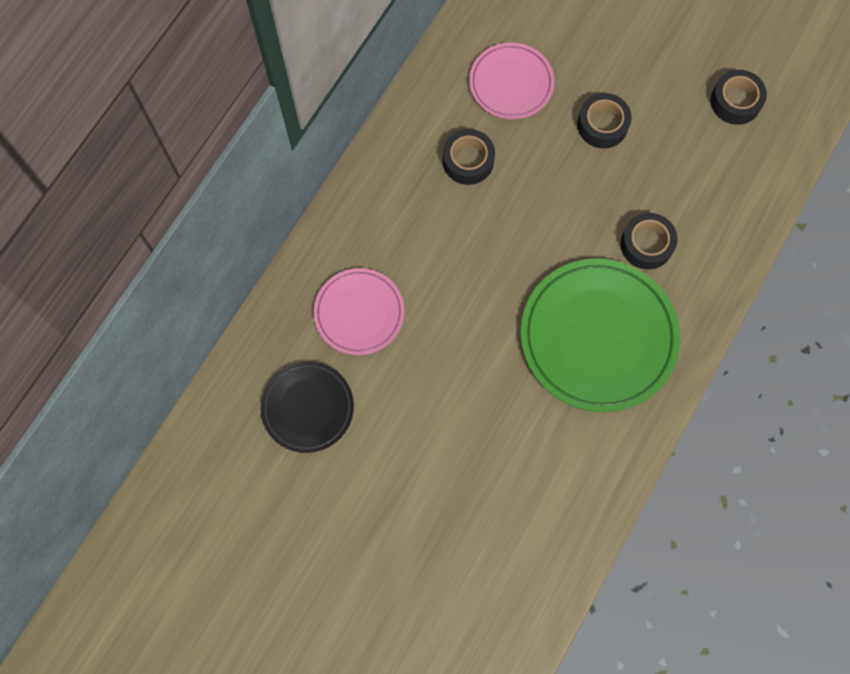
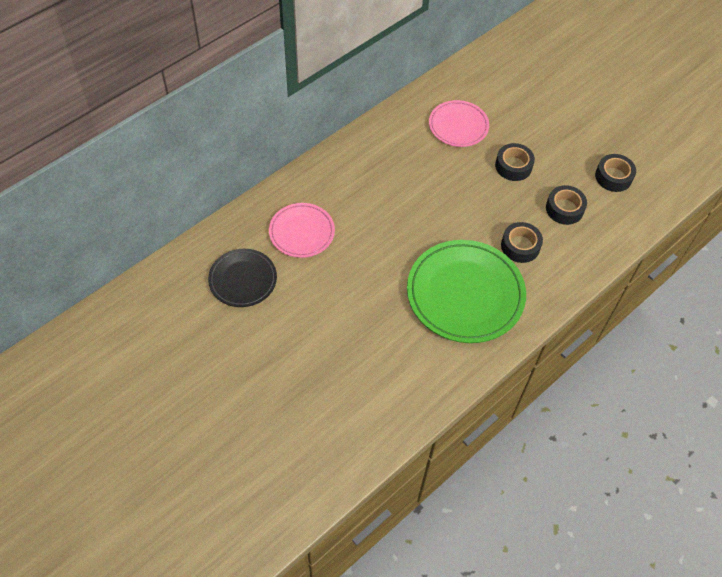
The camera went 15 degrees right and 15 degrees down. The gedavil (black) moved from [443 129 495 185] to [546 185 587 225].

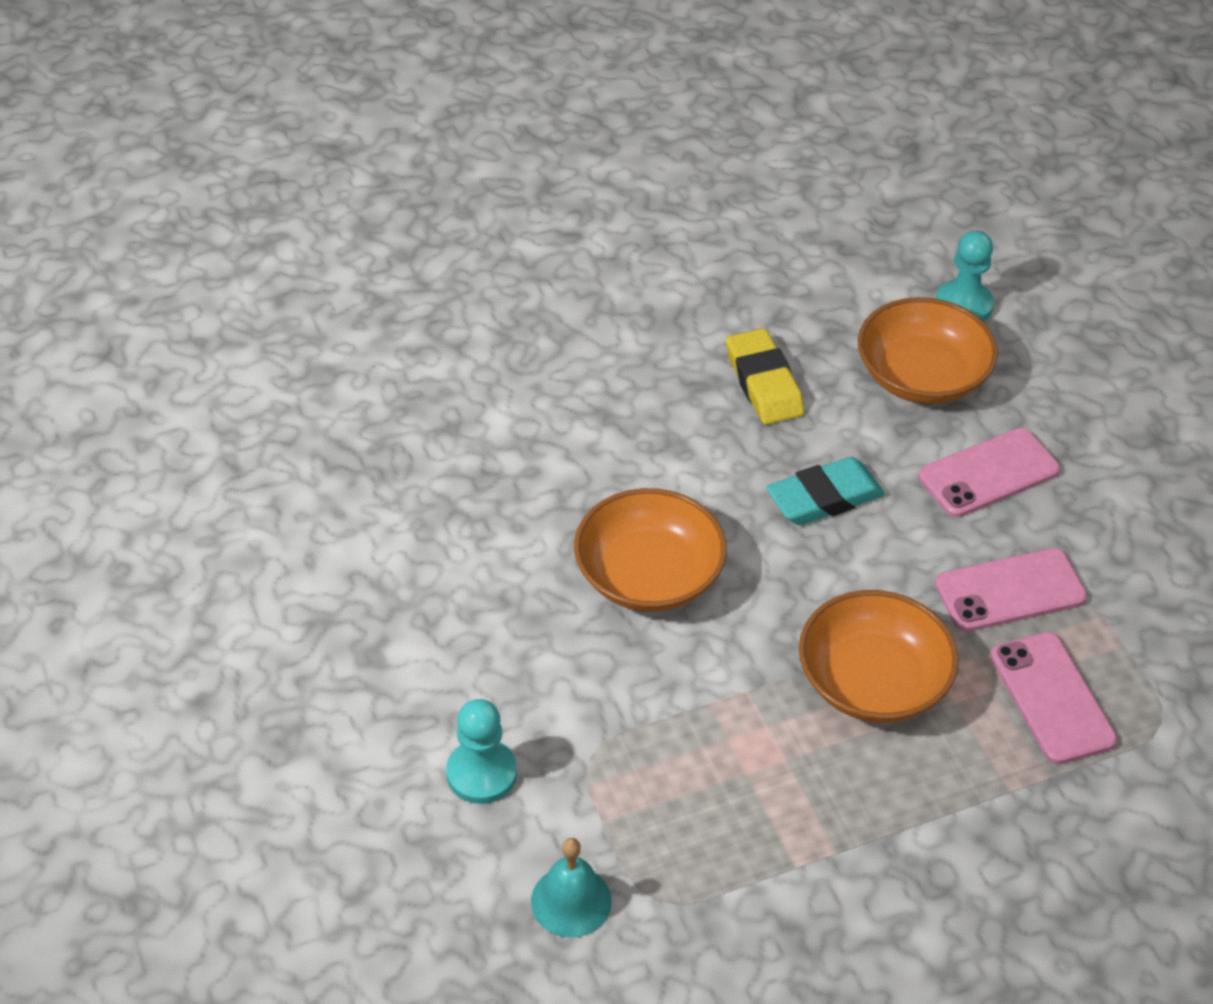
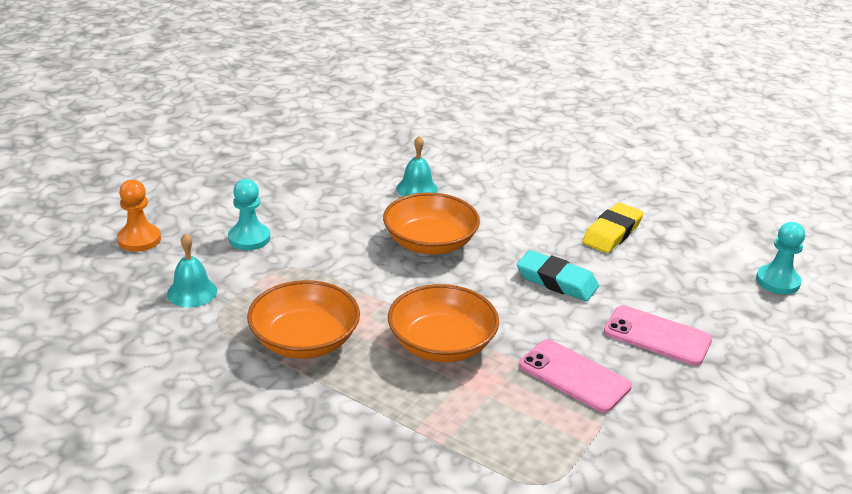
The camera went 55 degrees right and 15 degrees down. The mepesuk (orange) at [117 180 161 252] appeared. The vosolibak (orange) moved from [858 297 998 404] to [247 280 360 359]. The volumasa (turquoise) at [396 136 438 197] appeared. The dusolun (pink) at [990 632 1117 764] disappeared.

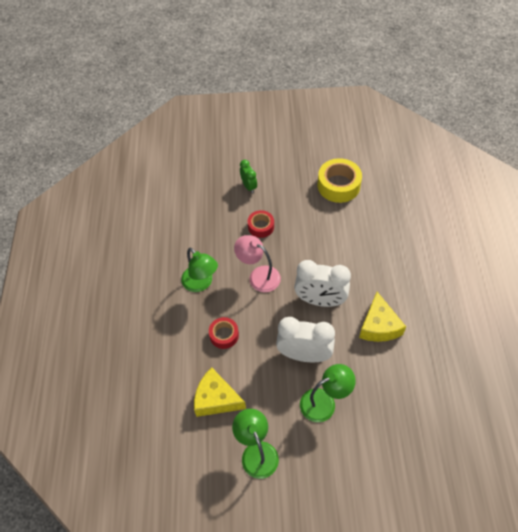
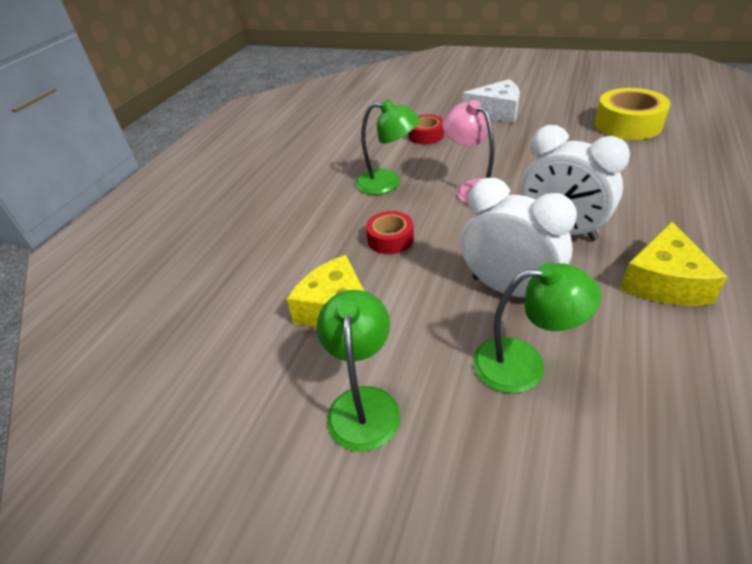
The camera went 25 degrees right and 15 degrees down. The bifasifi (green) at [181 248 218 292] turned 60 degrees counterclockwise. The gedavil (red) moved from [248 210 274 238] to [408 115 444 144]. The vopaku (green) at [240 160 257 193] was replaced by the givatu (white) at [462 79 520 123].

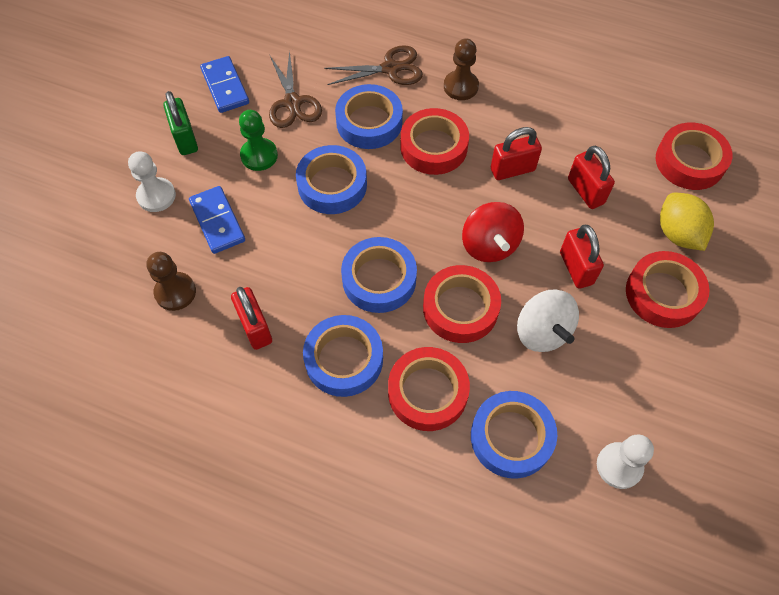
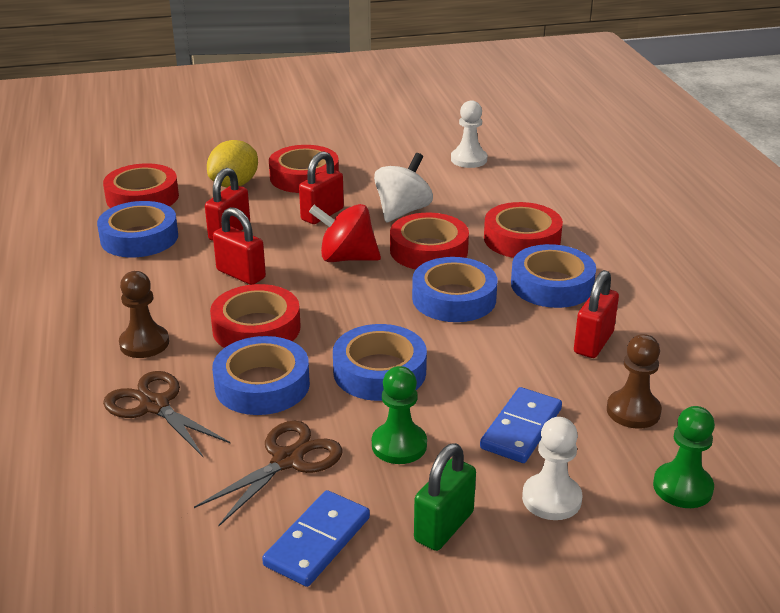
The camera went 125 degrees left and 30 degrees down. The gedavil (blue) moved from [471 391 557 479] to [97 201 178 257]. The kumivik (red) at [462 202 524 262] turned 120 degrees counterclockwise. The mepesuk (green) at [653 406 715 508] appeared.

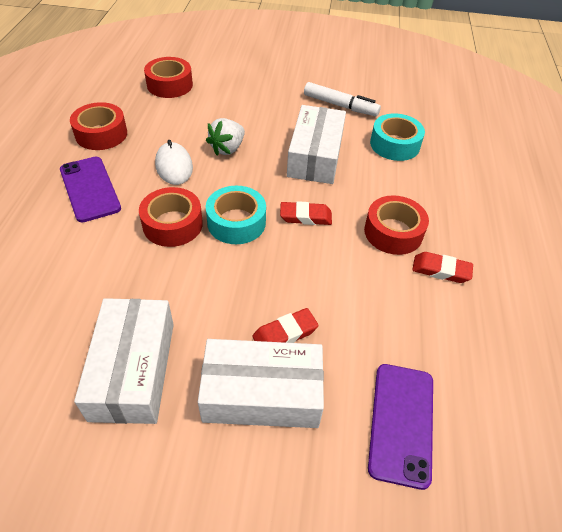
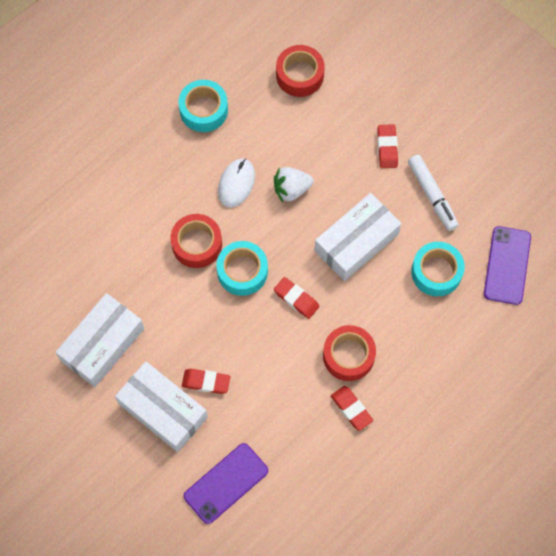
The camera went 40 degrees right and 20 degrees up. The gedavil (red) at [70 102 127 150] became the gedavil (turquoise) at [178 80 228 132]. The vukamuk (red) at [378 124 398 168] appeared. The dusolun (purple) moved from [60 157 121 223] to [484 226 531 305].

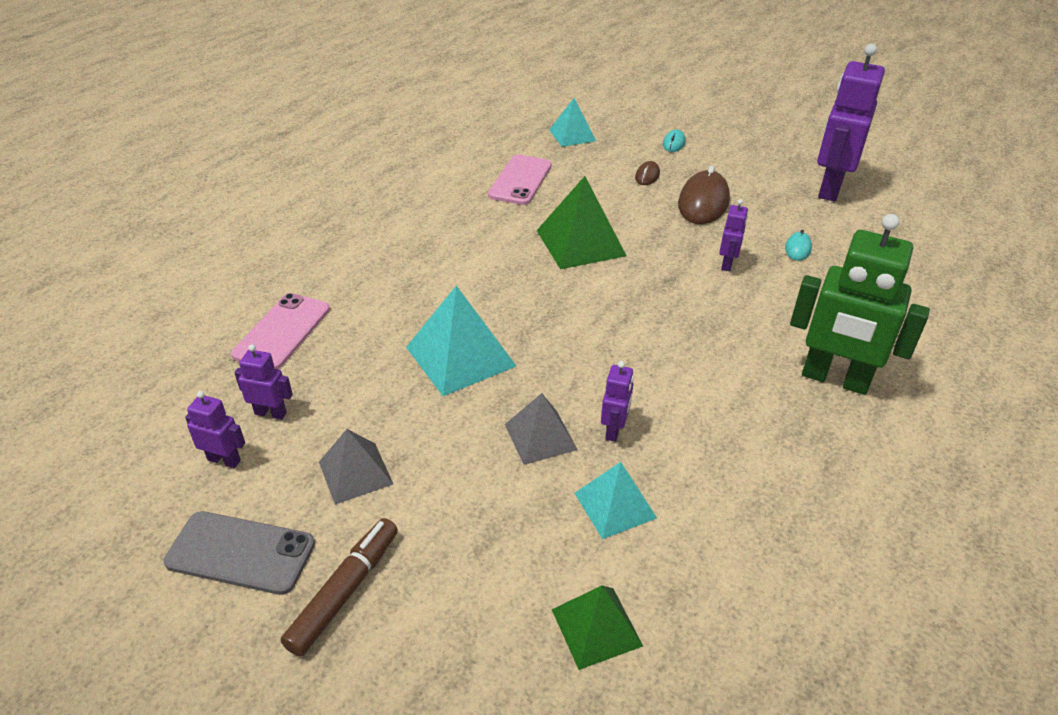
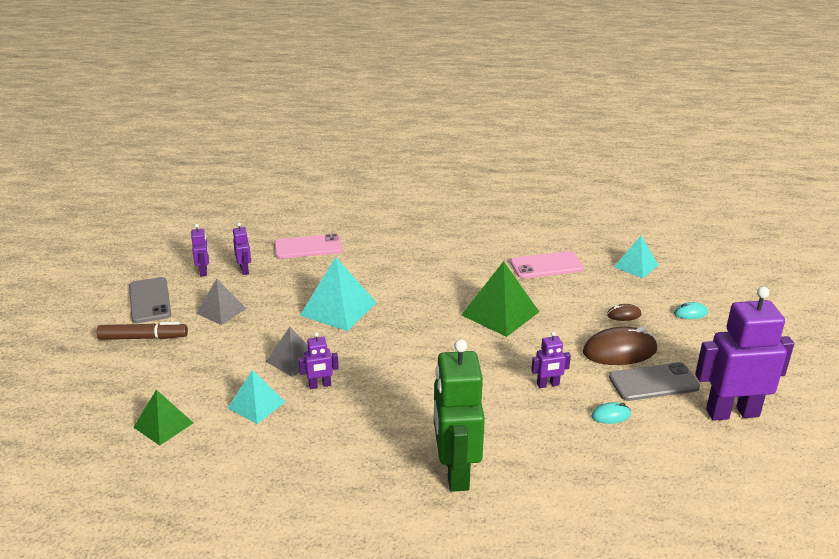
The camera went 60 degrees right and 10 degrees down. The dusolun (grey) at [609 362 700 401] appeared.

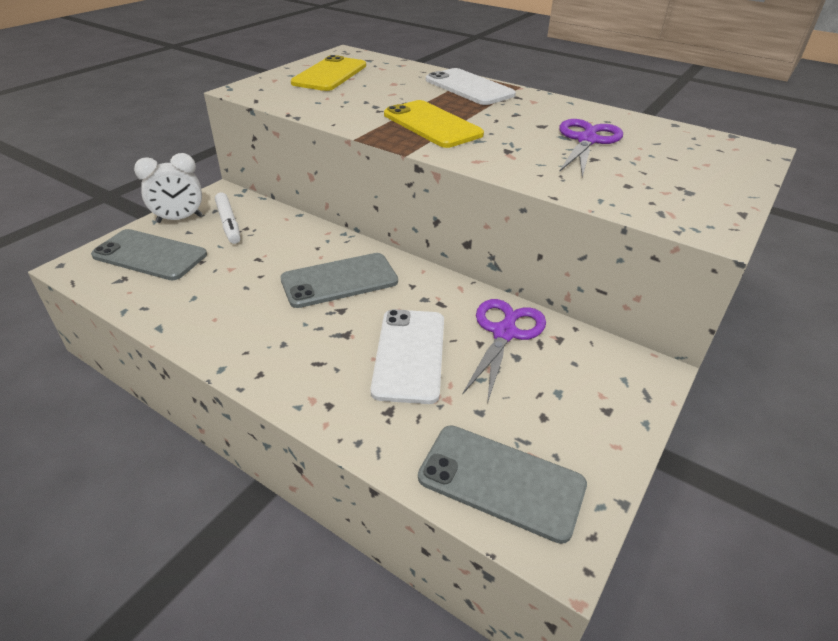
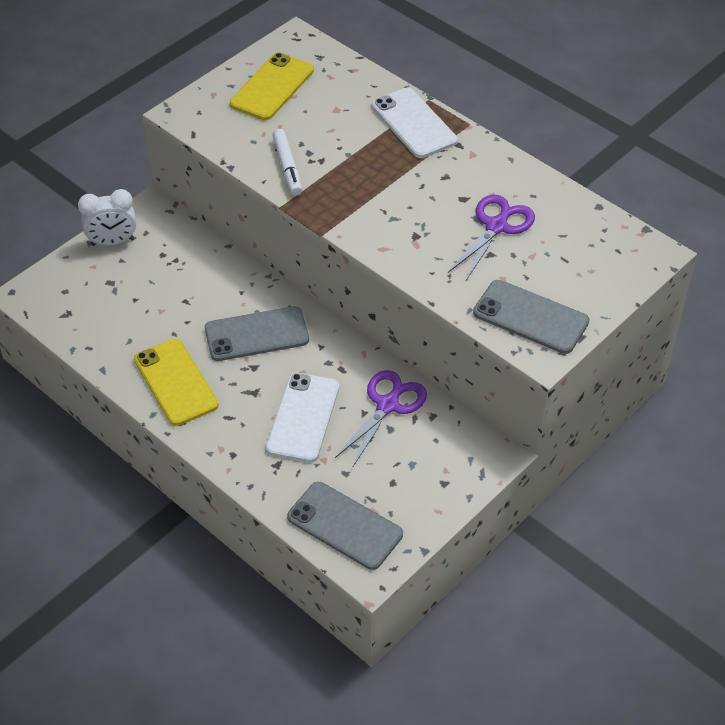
The camera went 10 degrees right and 10 degrees up. The dusolun (yellow) moved from [384 100 484 148] to [134 339 219 426]. The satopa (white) moved from [215 193 241 244] to [272 129 302 196]. The dusolun (grey) moved from [91 229 207 280] to [473 280 589 354].

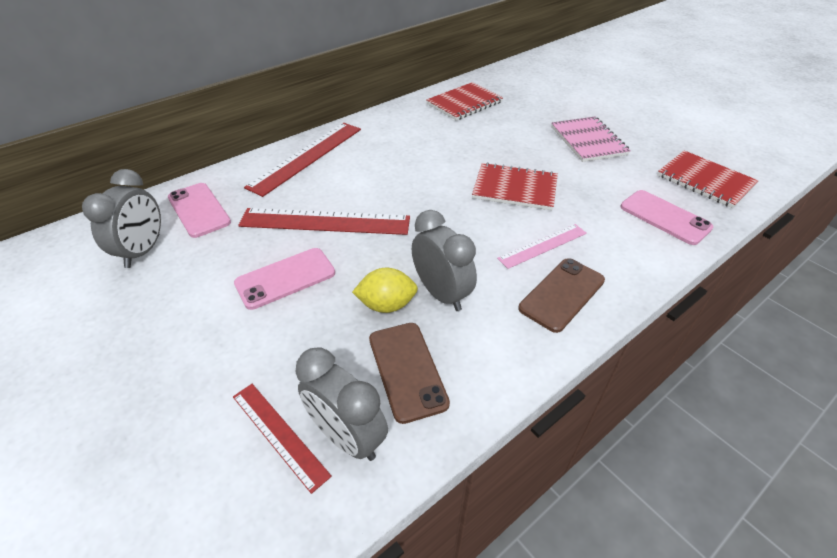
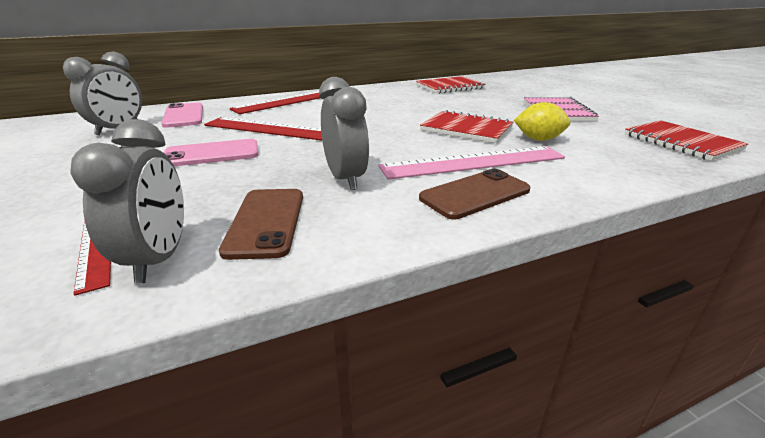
The camera went 15 degrees right and 15 degrees down. The vopaku (grey) at [296 348 388 461] turned 150 degrees counterclockwise. The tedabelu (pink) at [497 224 587 269] changed to 1.74 times the size. The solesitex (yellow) moved from [352 268 418 313] to [514 102 570 141]. The dusolun (pink) at [620 190 713 245] disappeared.

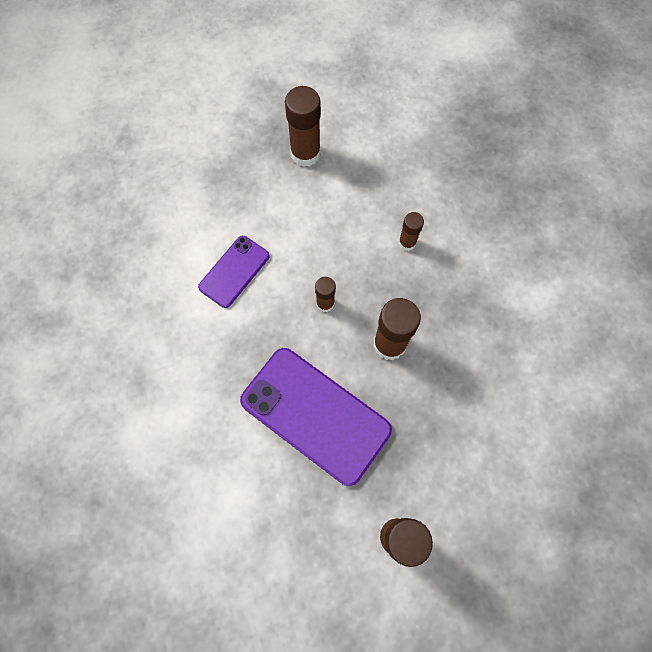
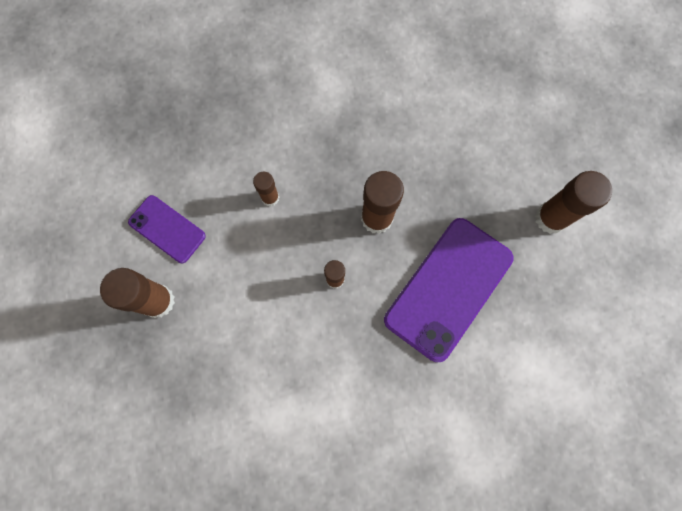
The camera went 90 degrees left and 5 degrees up. The dusolun (purple) moved from [198 236 270 308] to [128 195 206 263].

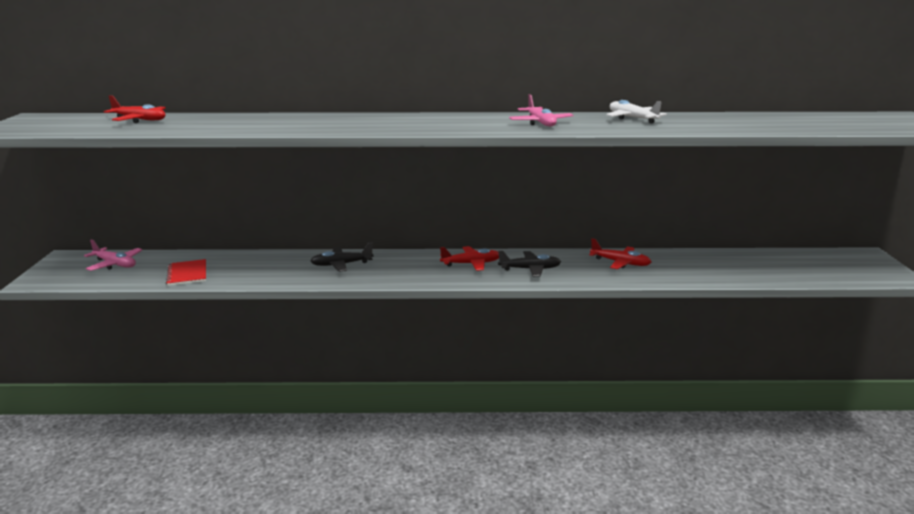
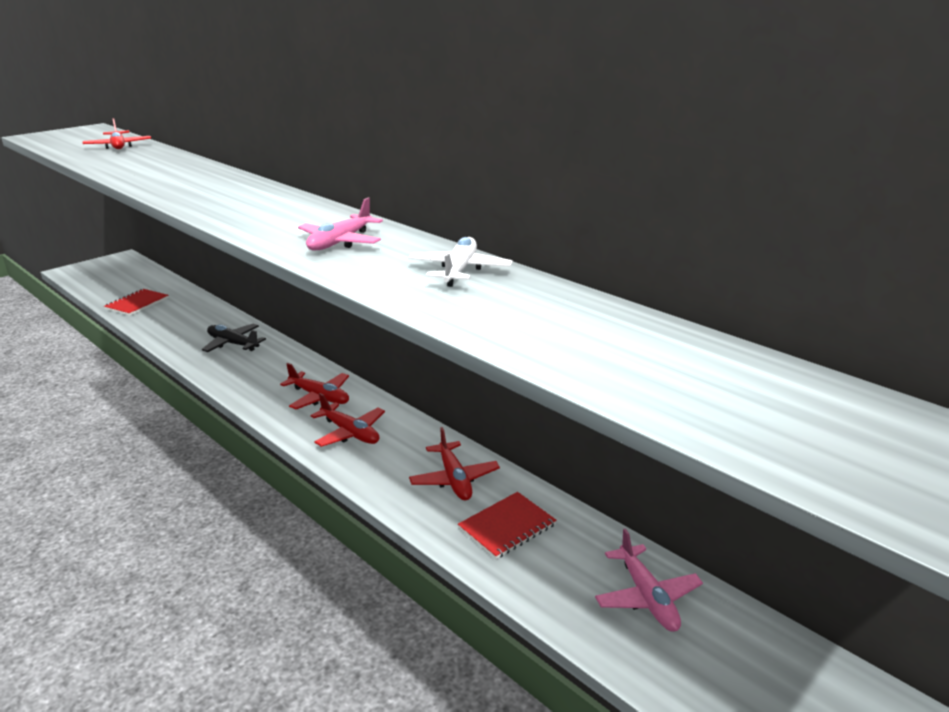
The camera went 45 degrees right and 5 degrees up. The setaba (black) at [498 250 561 277] became the setaba (red) at [310 393 385 447]. The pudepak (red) at [458 492 557 559] appeared. The setaba (pink) moved from [84 239 142 271] to [595 528 703 632].

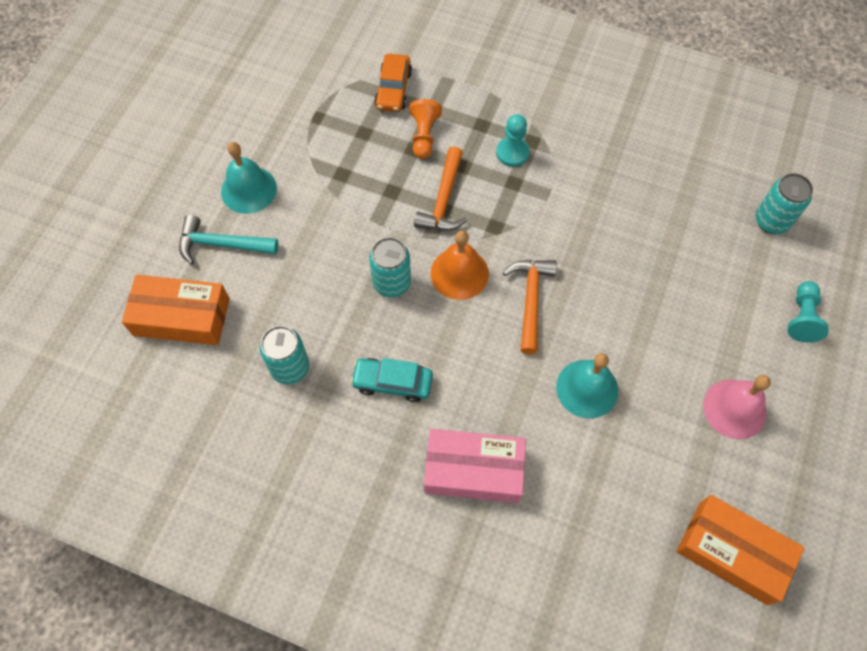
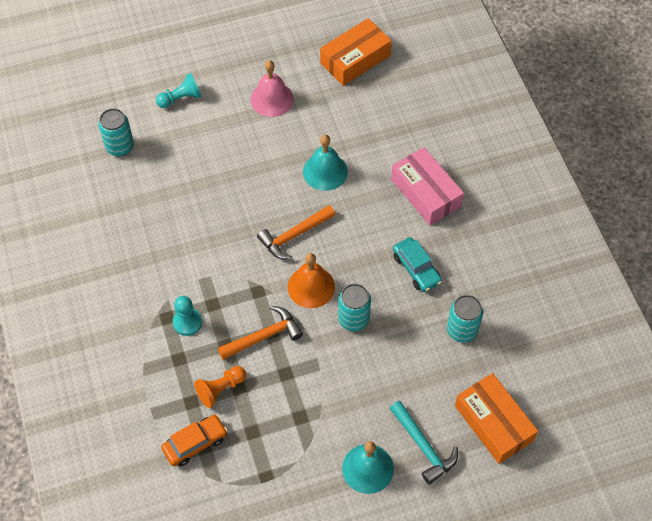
The camera went 130 degrees left and 5 degrees down. The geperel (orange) at [676 495 805 605] turned 60 degrees clockwise.

